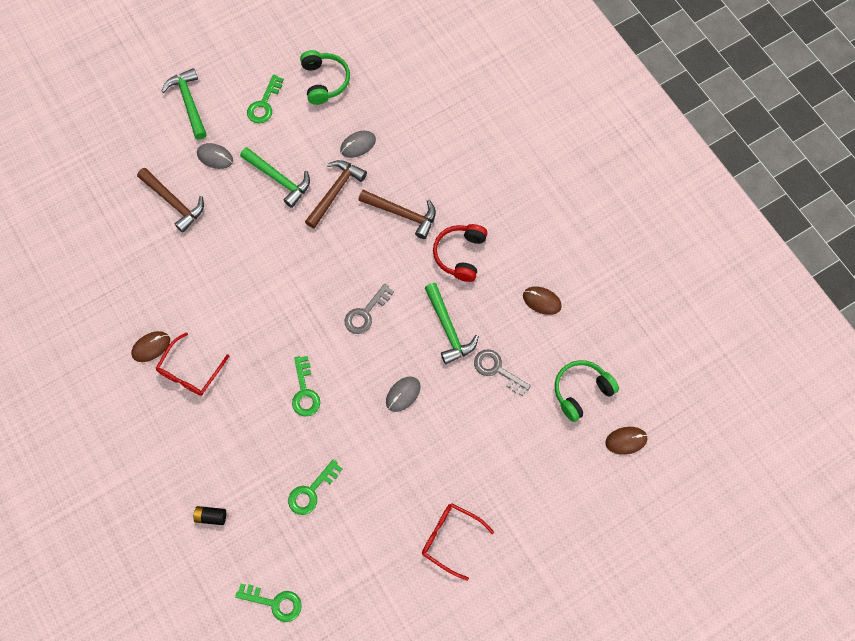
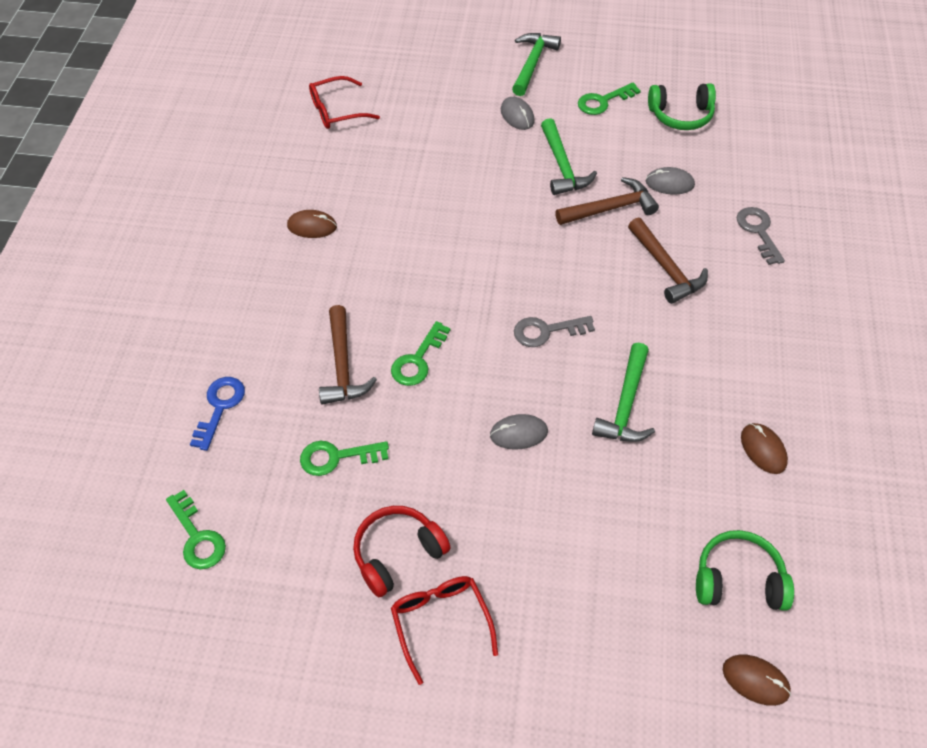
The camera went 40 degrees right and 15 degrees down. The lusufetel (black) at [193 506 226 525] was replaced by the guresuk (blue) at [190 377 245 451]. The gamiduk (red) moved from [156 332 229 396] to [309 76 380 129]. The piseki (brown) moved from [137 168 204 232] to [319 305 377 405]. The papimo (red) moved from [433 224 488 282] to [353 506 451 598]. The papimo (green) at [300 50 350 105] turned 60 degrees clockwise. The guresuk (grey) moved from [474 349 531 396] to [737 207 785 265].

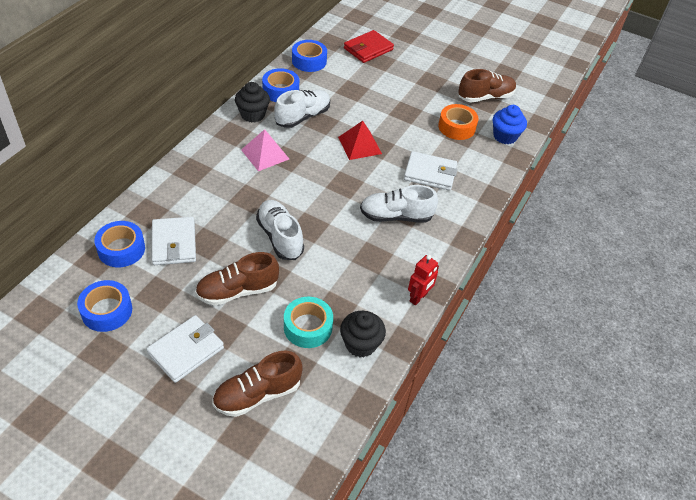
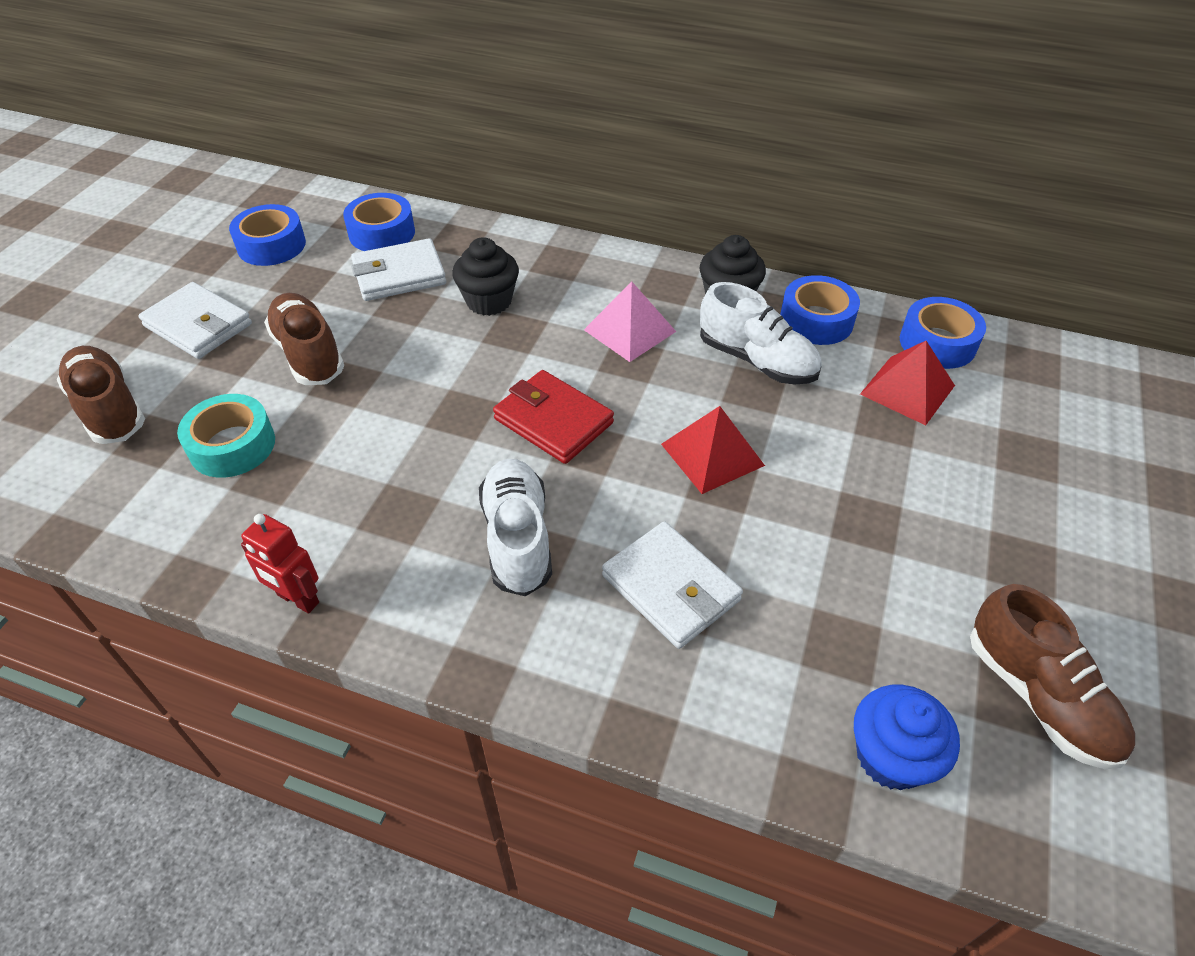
The camera went 85 degrees right and 0 degrees up. The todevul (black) moved from [340 311 386 357] to [452 237 519 316]. The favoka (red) moved from [344 30 394 63] to [493 370 614 464]. The favoka (white) at [404 151 457 191] turned 45 degrees counterclockwise. The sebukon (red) at [860 341 955 425] appeared. The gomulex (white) at [256 200 304 260] disappeared. The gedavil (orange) at [438 104 479 140] disappeared.

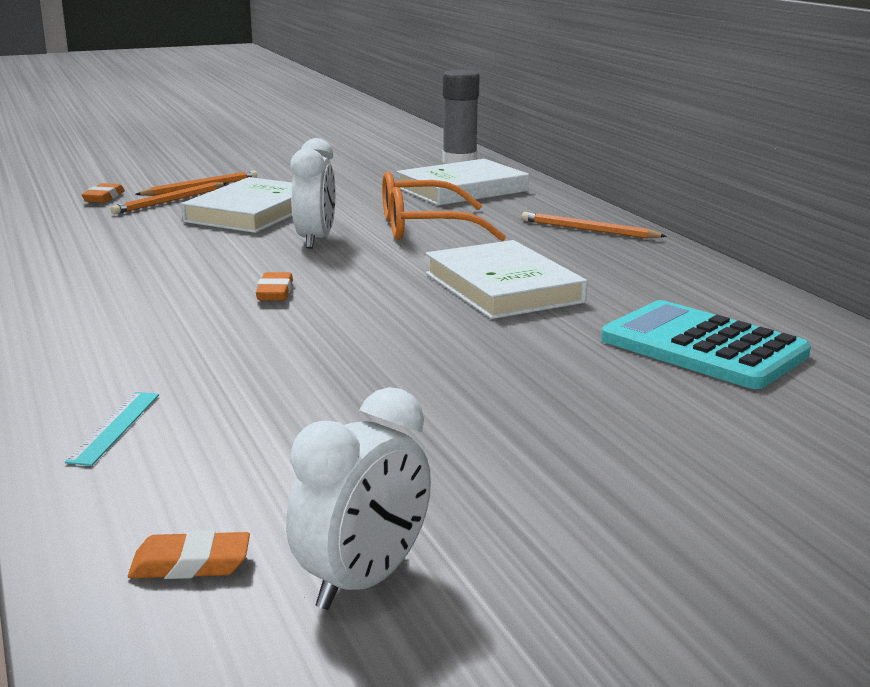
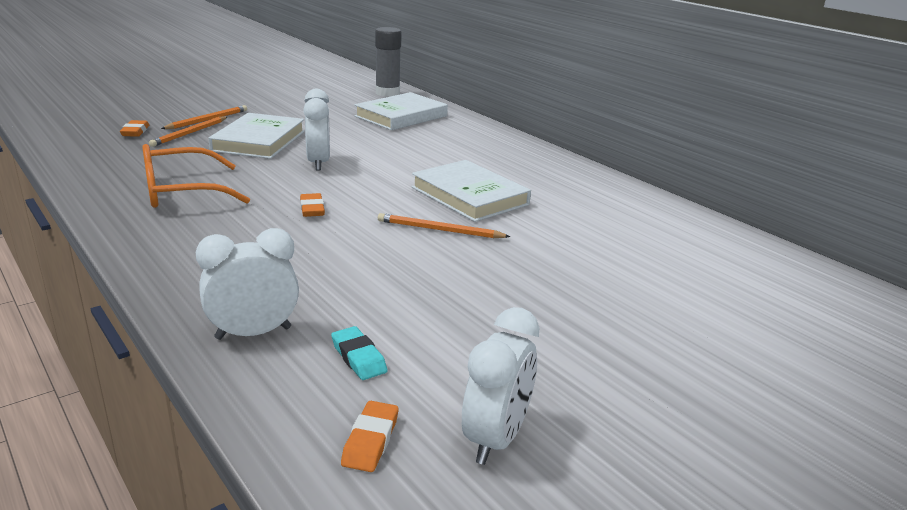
The camera went 15 degrees left and 5 degrees up. The gamiduk (orange) moved from [382 171 506 241] to [142 144 250 208]. The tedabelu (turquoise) at [65 392 159 466] was replaced by the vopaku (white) at [196 228 299 340]. The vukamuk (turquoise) at [331 326 388 380] appeared. The vukamuk (orange) at [128 530 250 579] turned 60 degrees counterclockwise. The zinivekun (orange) moved from [522 212 667 239] to [378 213 511 238]. The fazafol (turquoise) at [601 300 811 389] disappeared.

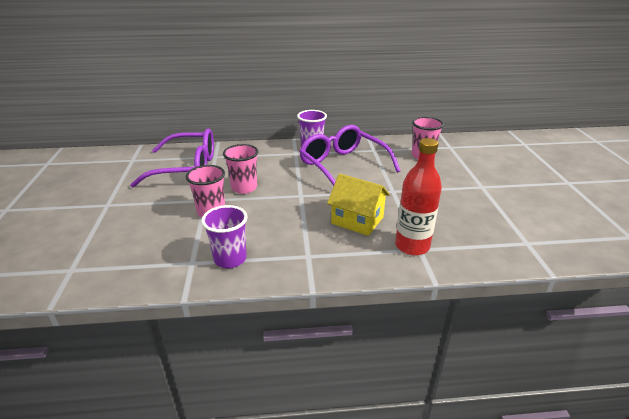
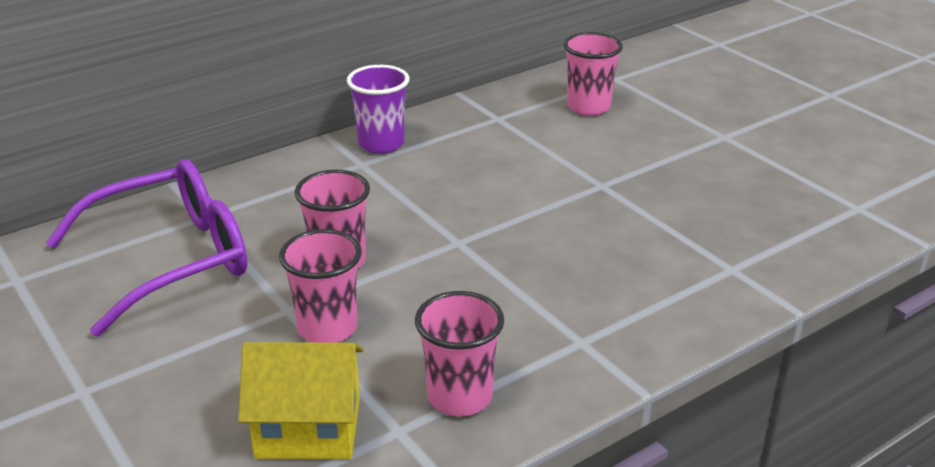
The camera went 30 degrees left and 0 degrees up. The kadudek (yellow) moved from [327 174 390 236] to [238 342 364 459]. The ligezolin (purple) at [201 205 248 268] became the ligezolin (pink) at [415 291 504 416]. The gamiduk (purple) at [299 125 401 186] disappeared. The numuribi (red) at [395 138 442 256] disappeared.

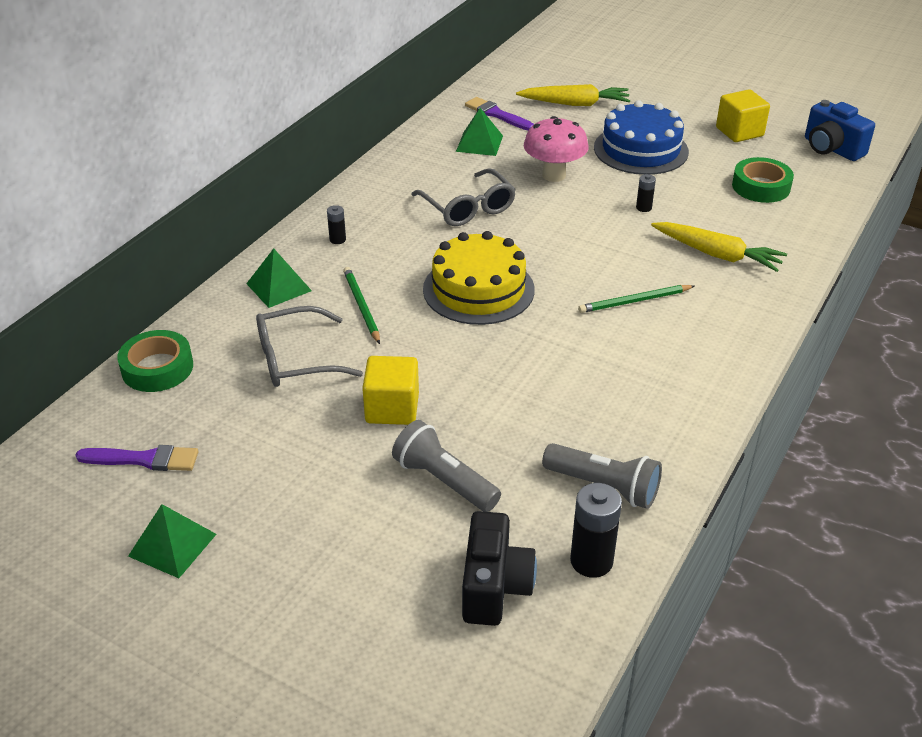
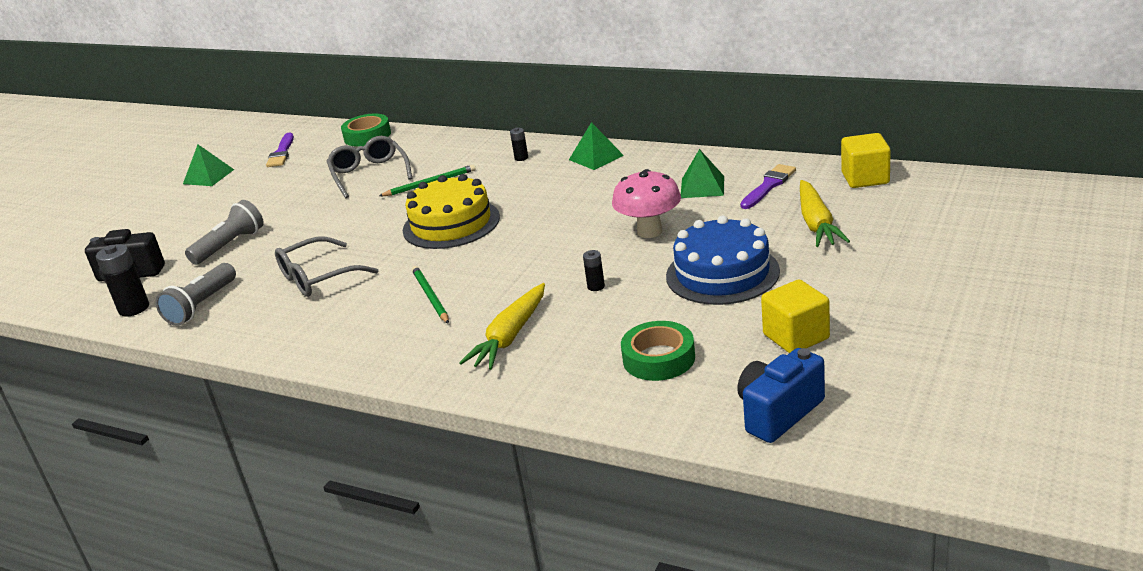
The camera went 90 degrees right and 10 degrees down. The gamiduk (grey) moved from [411 168 516 226] to [275 237 378 297]. The sebukon (green) moved from [246 248 312 308] to [569 122 624 170]. The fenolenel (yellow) moved from [362 356 419 425] to [841 133 891 188].

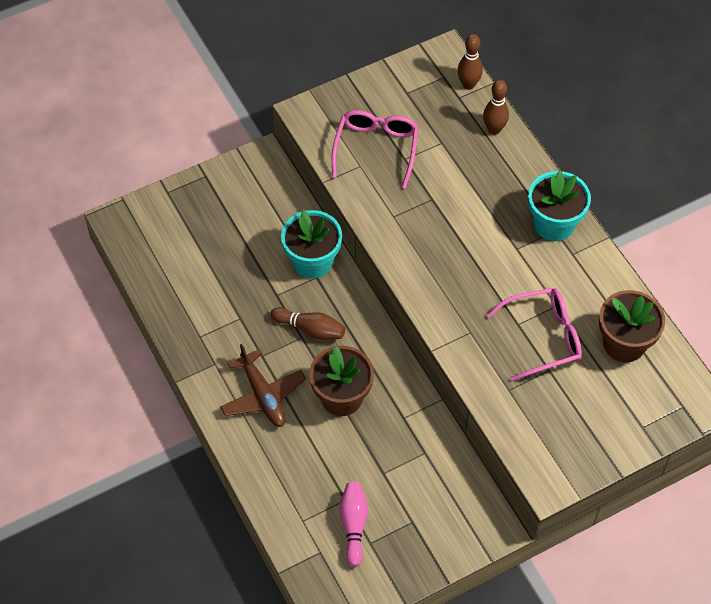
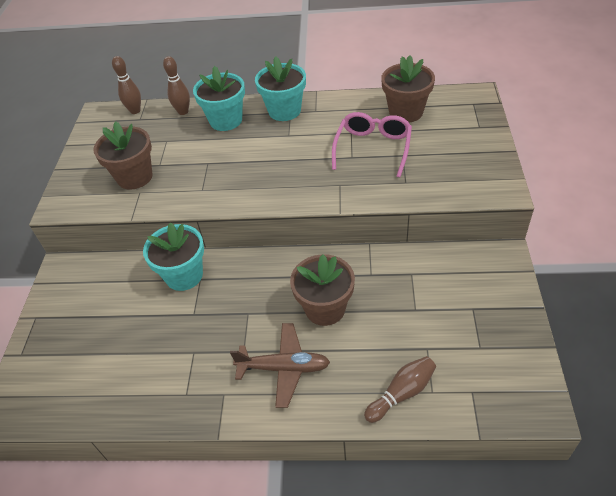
The camera went 55 degrees left and 10 degrees down. The gamiduk (pink) at [332 110 419 188] was replaced by the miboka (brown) at [93 121 153 190]. The miboka (turquoise) at [193 66 245 131] appeared. The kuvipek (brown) moved from [270 307 345 340] to [364 356 436 423]. The kuvipek (pink) at [339 482 368 567] disappeared.

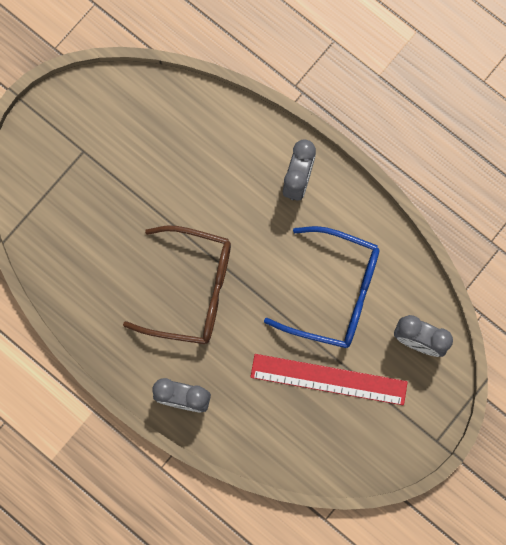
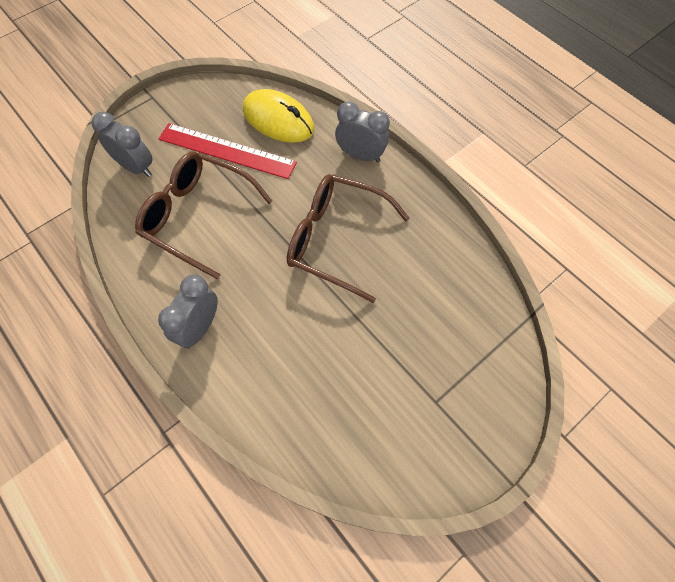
The camera went 170 degrees left and 15 degrees down. The gamiduk (blue) at [264 226 379 348] became the gamiduk (brown) at [135 152 272 279]. The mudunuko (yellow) at [243 89 314 143] appeared.

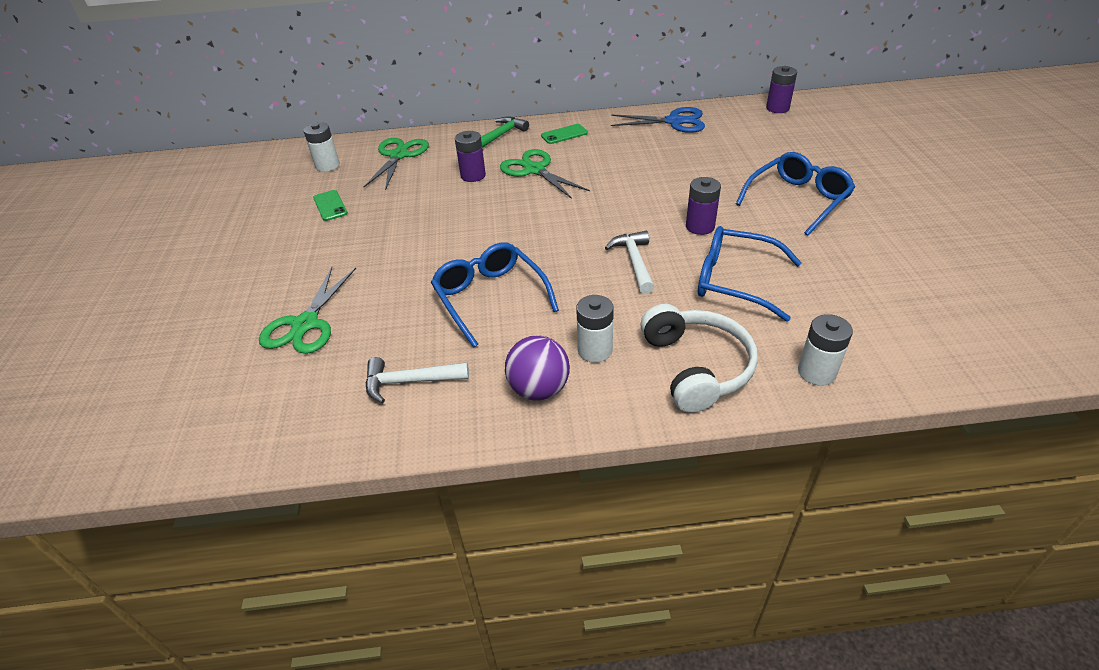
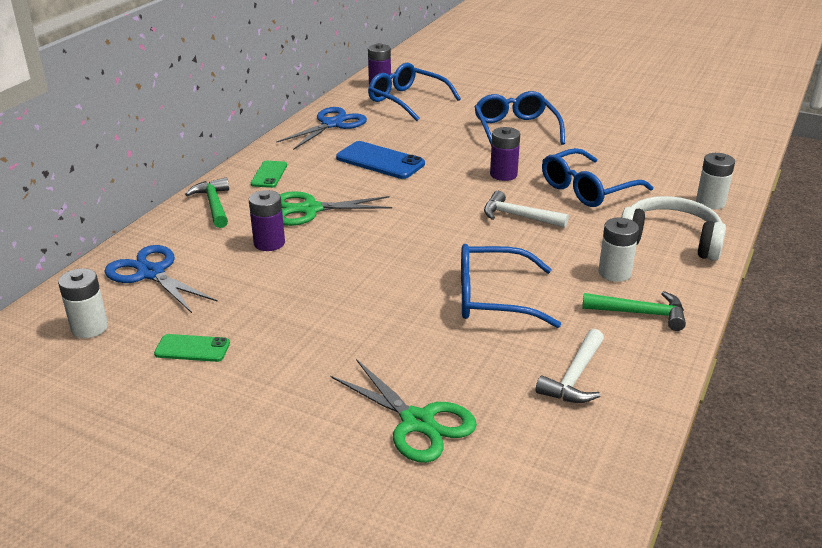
The camera went 60 degrees left and 10 degrees down. The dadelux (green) at [364 138 429 190] became the dadelux (blue) at [104 245 218 313]. The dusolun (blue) at [336 141 425 179] appeared. The gamiduk (blue) at [368 63 461 121] appeared. The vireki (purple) at [505 335 570 400] was replaced by the piseki (green) at [582 291 686 331].

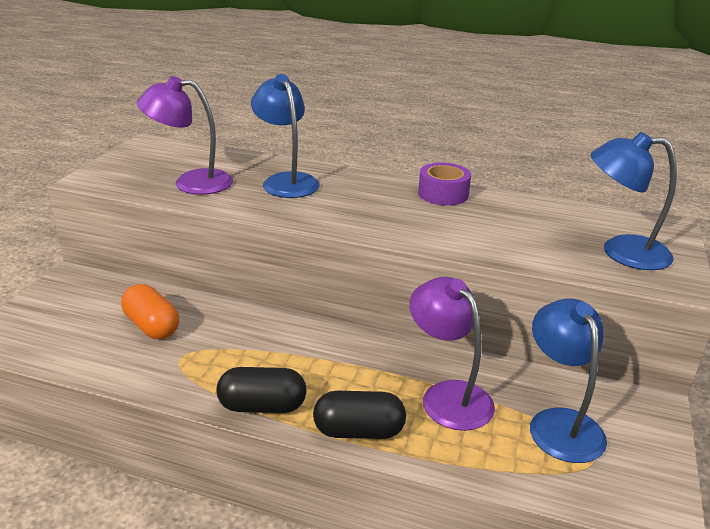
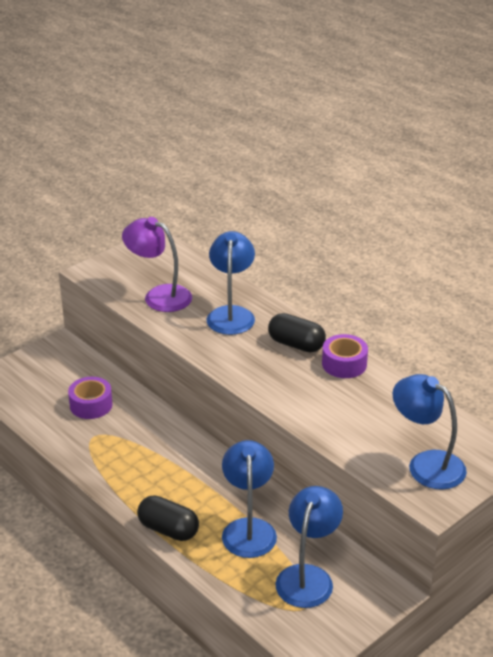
The camera went 30 degrees right and 5 degrees up. The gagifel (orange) at [121 284 179 339] was replaced by the gedavil (purple) at [68 377 113 419]. The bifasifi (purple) at [410 277 495 431] became the bifasifi (blue) at [222 440 277 558]. The gagifel (black) moved from [217 367 307 413] to [268 313 326 353].

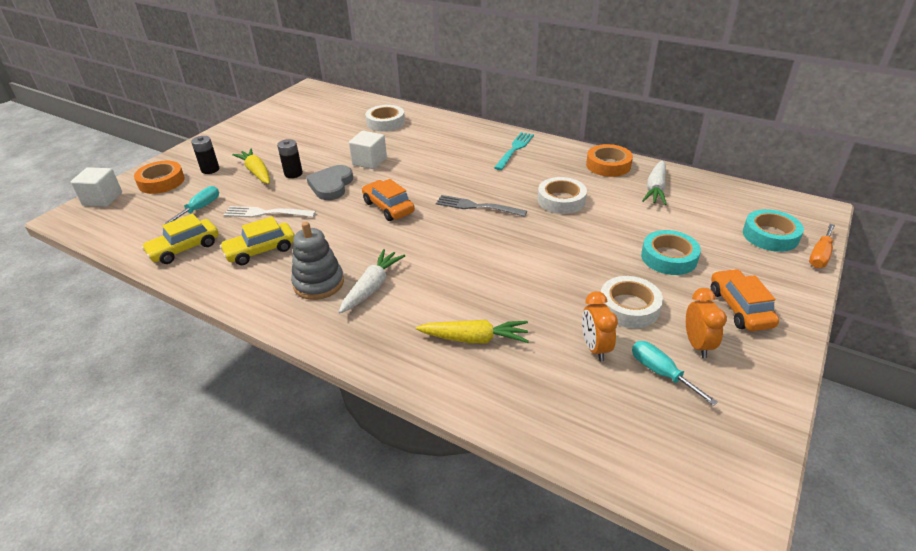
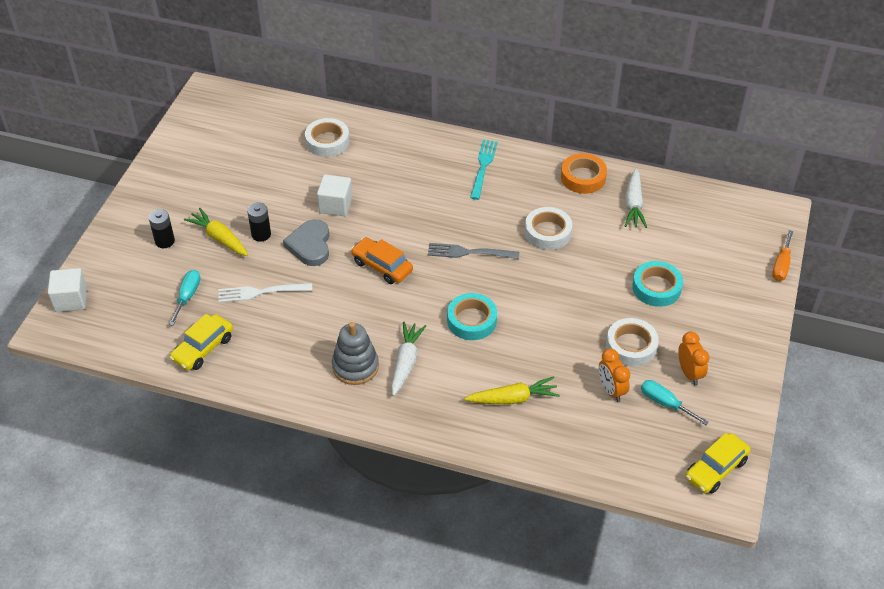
The camera went 15 degrees left and 10 degrees up. The gedavil (turquoise) moved from [743 209 804 252] to [447 293 497 340]. The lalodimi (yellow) moved from [220 216 295 265] to [685 433 751 493]. The gedavil (orange) at [134 161 185 194] disappeared. The lalodimi (orange) at [711 269 779 331] disappeared.

